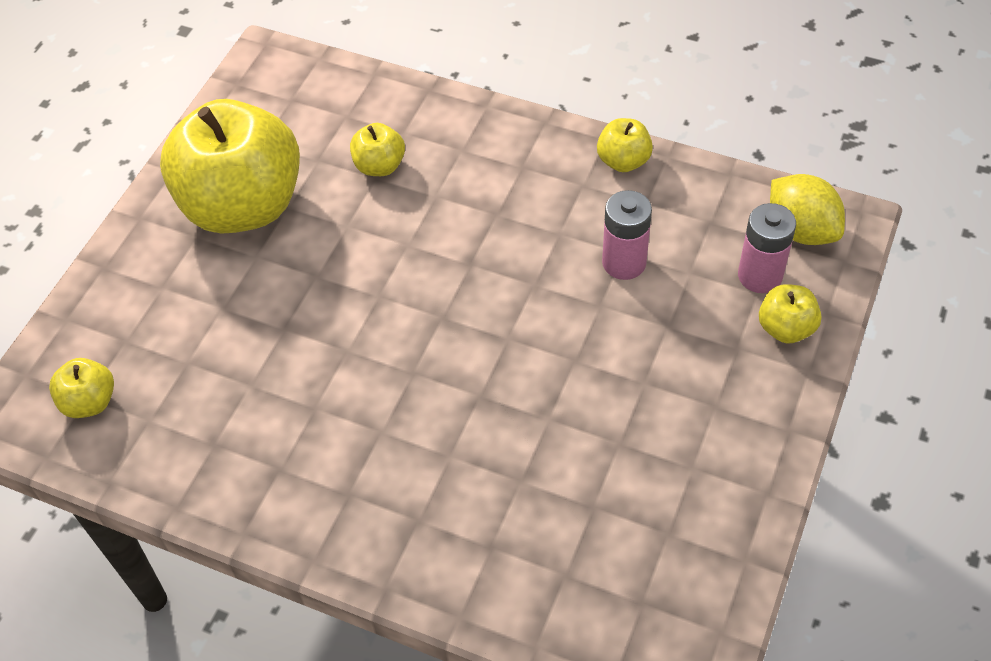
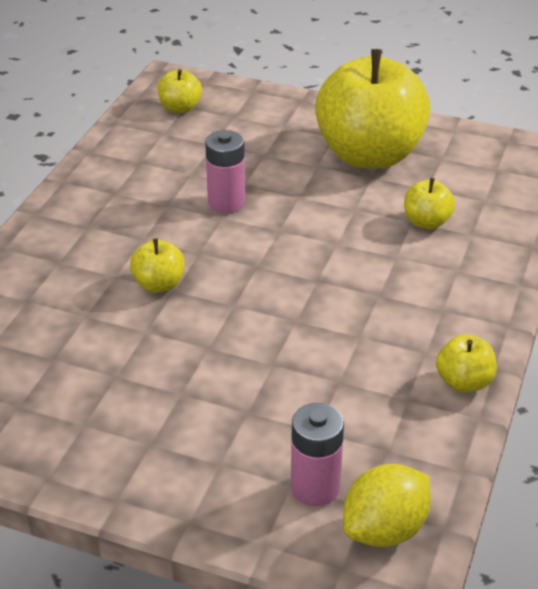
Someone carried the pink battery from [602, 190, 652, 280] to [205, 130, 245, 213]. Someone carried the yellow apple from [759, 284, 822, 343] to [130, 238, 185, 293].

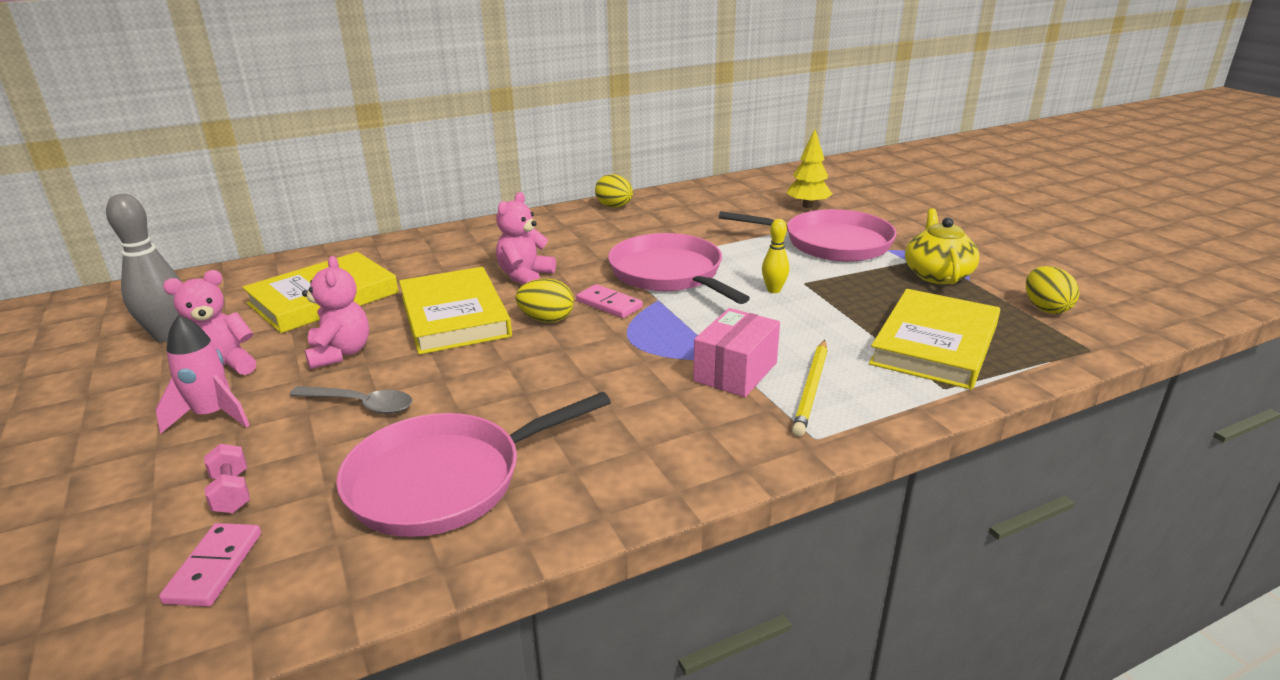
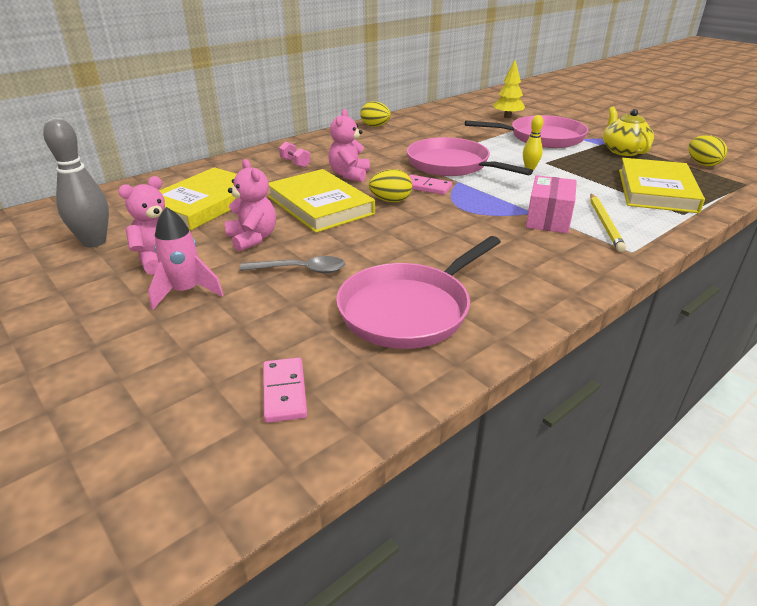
Someone carried the pink dumbbell from [204, 444, 250, 513] to [279, 141, 311, 168].

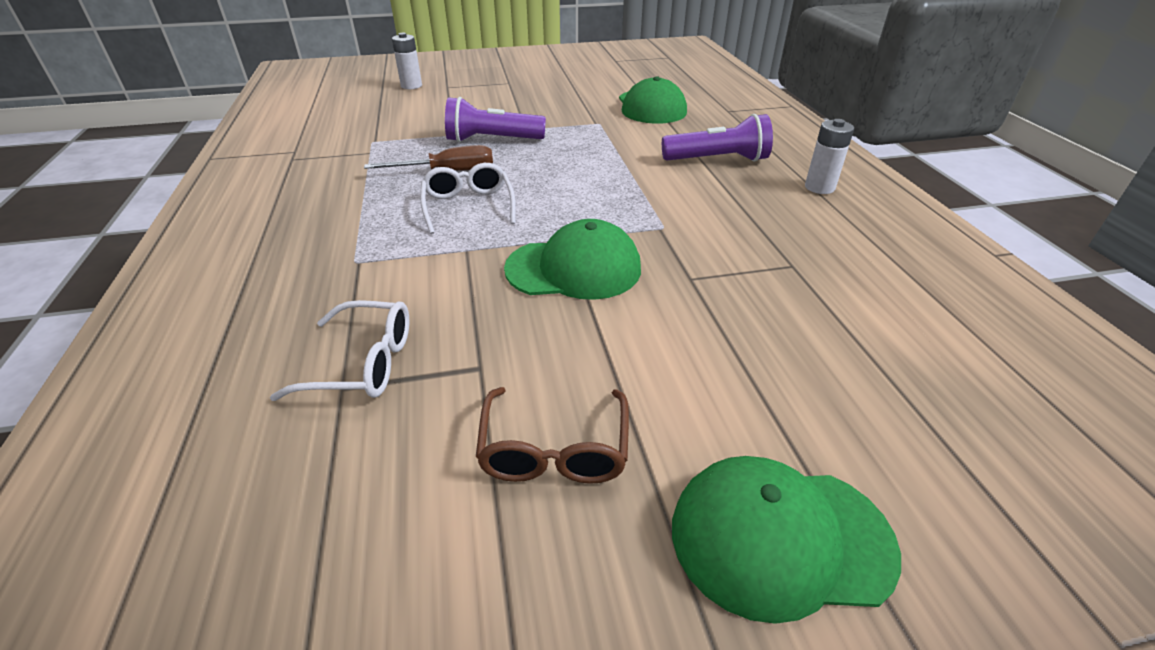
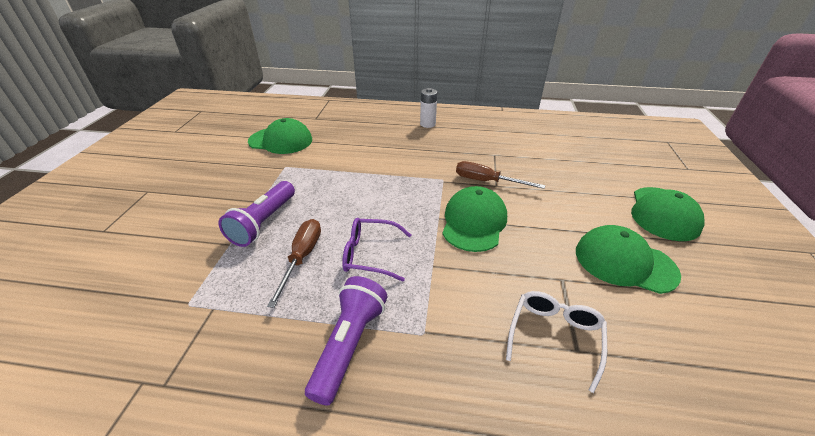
Someone took away the white battery at [392, 33, 422, 89]. Someone repainted the white glasses at [420, 163, 516, 234], which became the purple glasses at [342, 218, 411, 282]. Someone swapped the brown glasses at [476, 387, 629, 484] for the green cap at [576, 225, 681, 294]. Someone carried the purple flashlight from [662, 114, 773, 162] to [305, 276, 387, 406]. Someone put down the brown screwdriver at [456, 161, 545, 189].

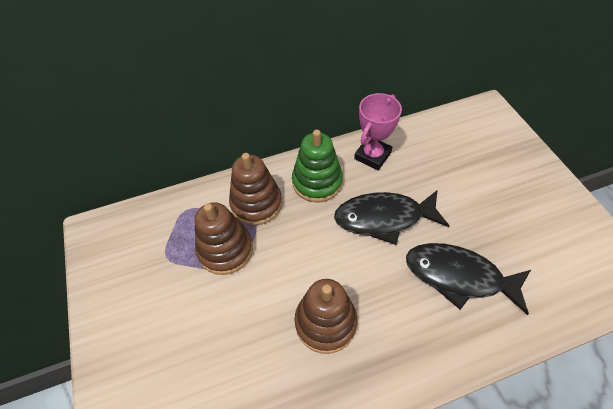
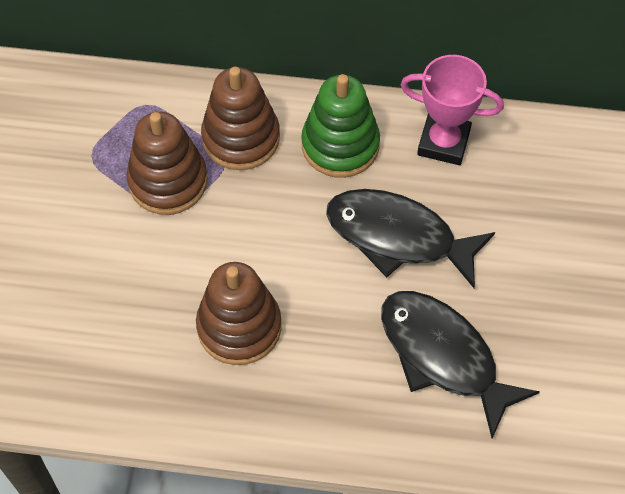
Someone rotated the pink trophy at [354, 93, 402, 170] by 45 degrees clockwise.

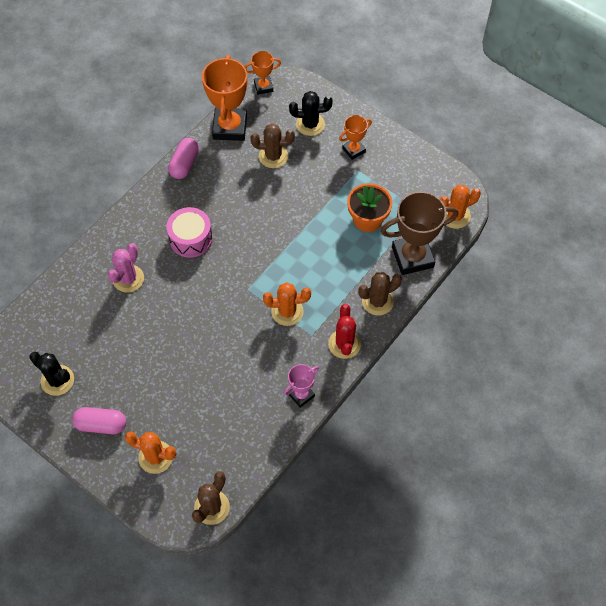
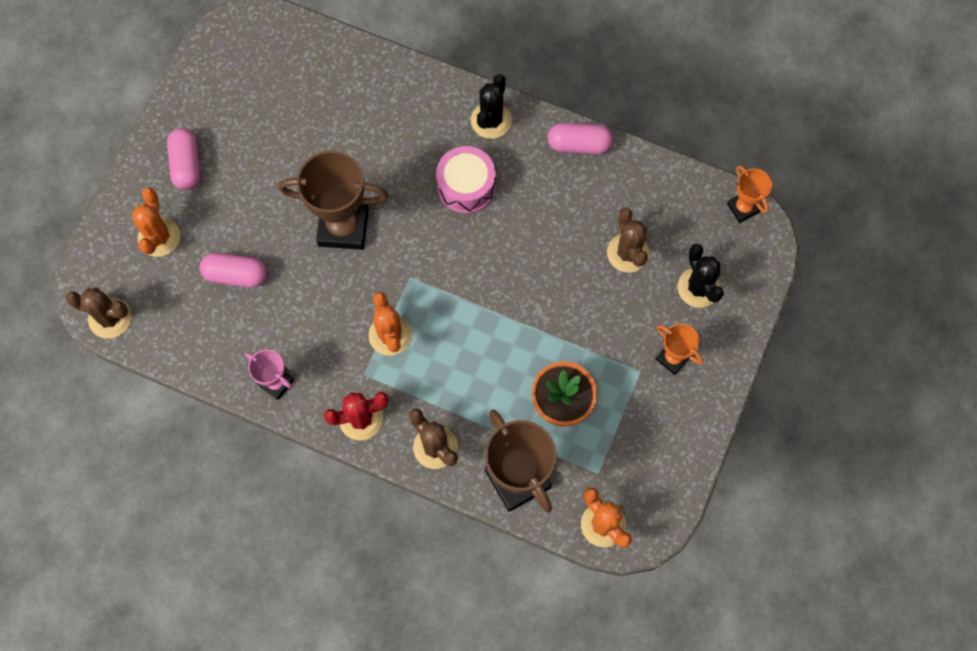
Someone carried the black cactus from [29, 352, 74, 396] to [471, 74, 512, 139]. Someone took away the pink cactus at [108, 243, 144, 292]. Someone took away the orange trophy at [202, 55, 247, 141]. Someone put down the pink capsule at [200, 252, 267, 288]. Someone put down the brown trophy at [279, 150, 388, 250].

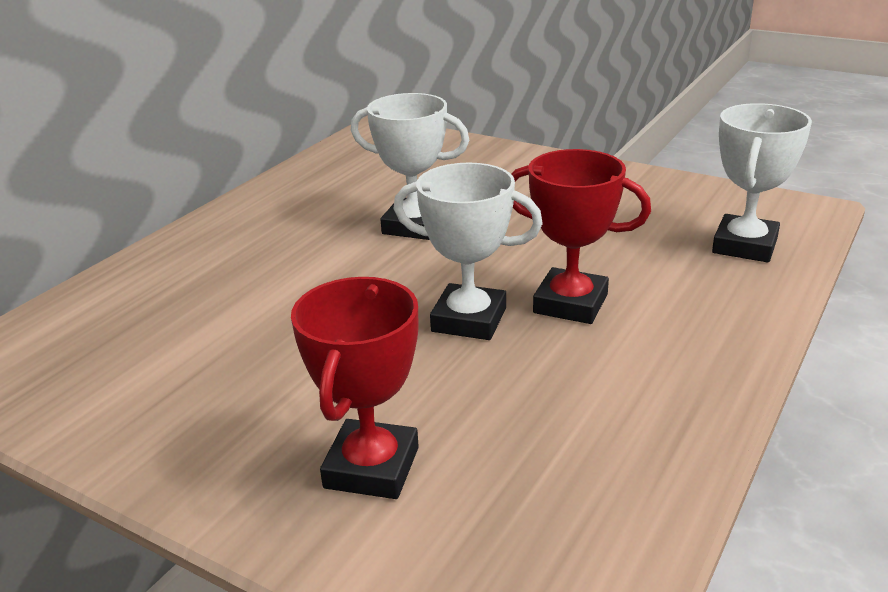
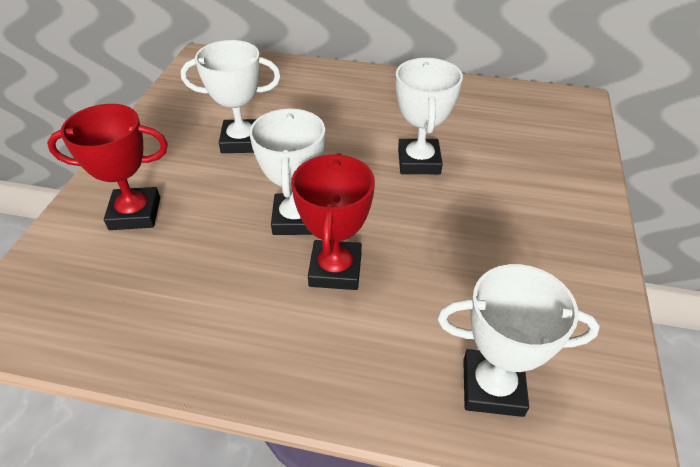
Someone put down the white trophy at [181, 40, 281, 153].

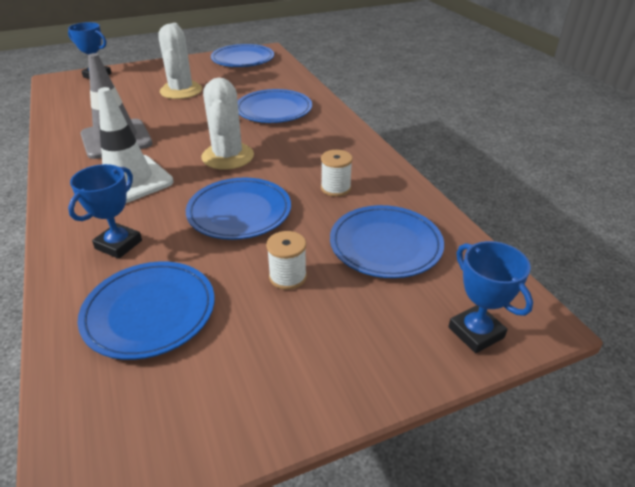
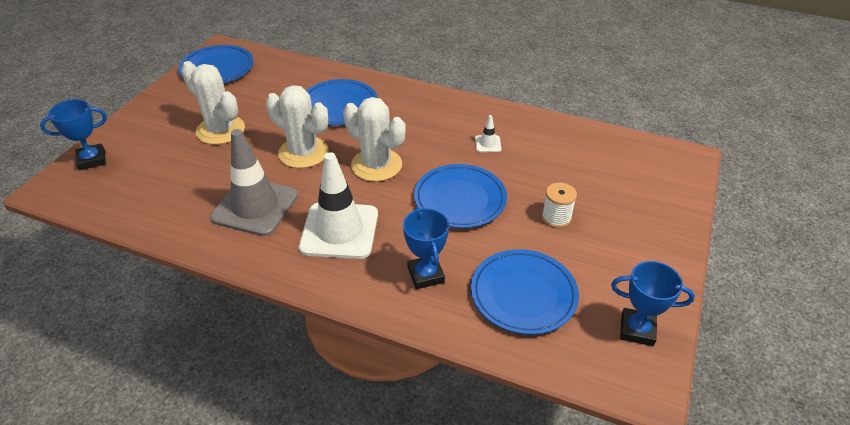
Someone swapped the white spool at [321, 150, 353, 197] for the white traffic cone at [475, 115, 502, 152]. Someone took away the blue plate at [330, 205, 444, 278]. Someone carried the blue trophy from [448, 241, 533, 353] to [611, 261, 695, 346]. Someone put down the white cactus at [266, 85, 329, 168].

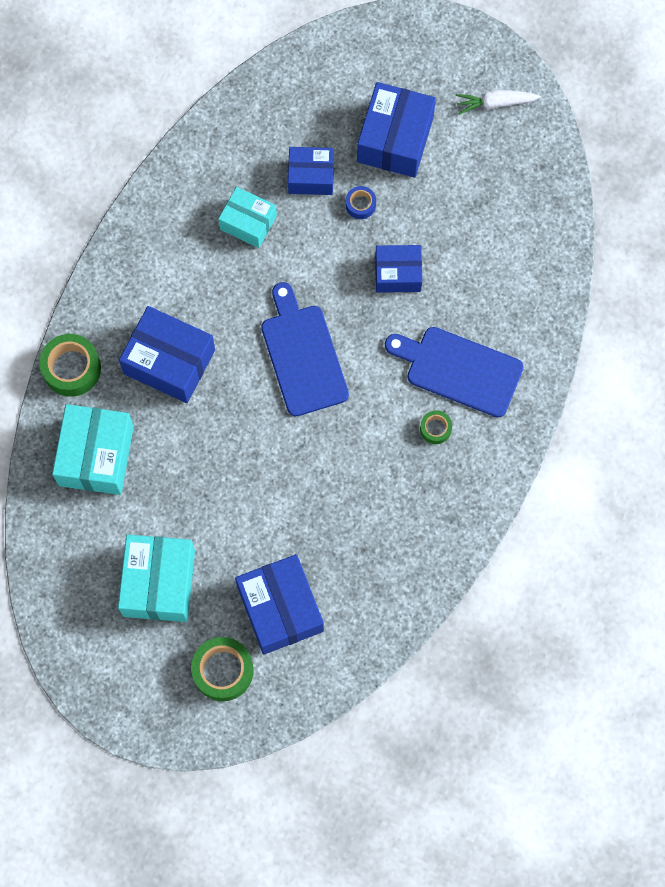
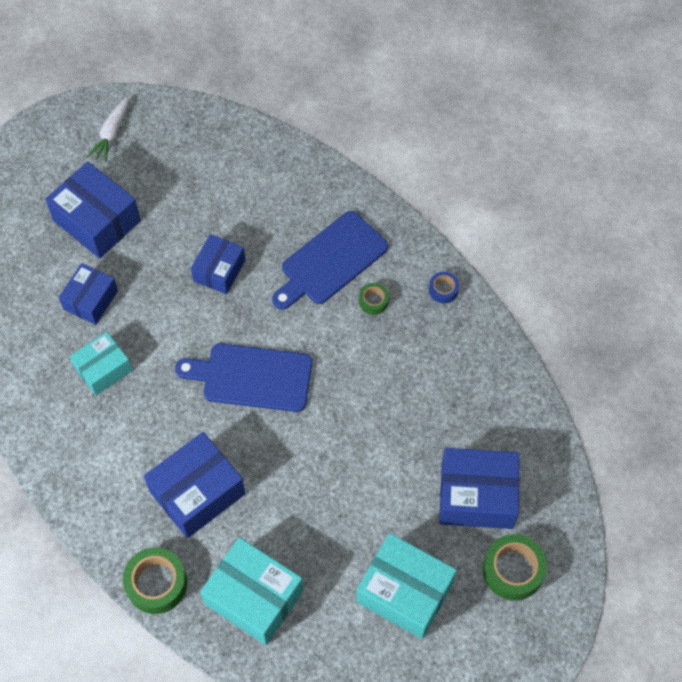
Someone carried the blue tape from [346, 186, 376, 219] to [429, 272, 459, 303].

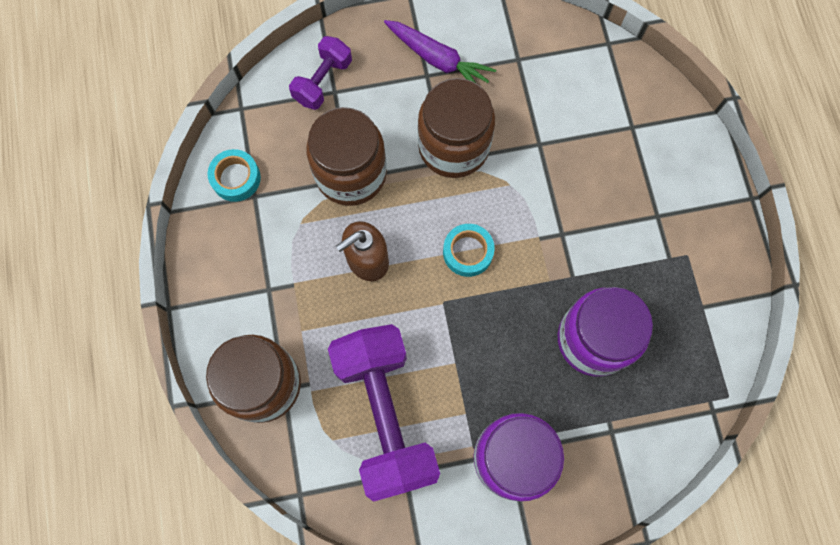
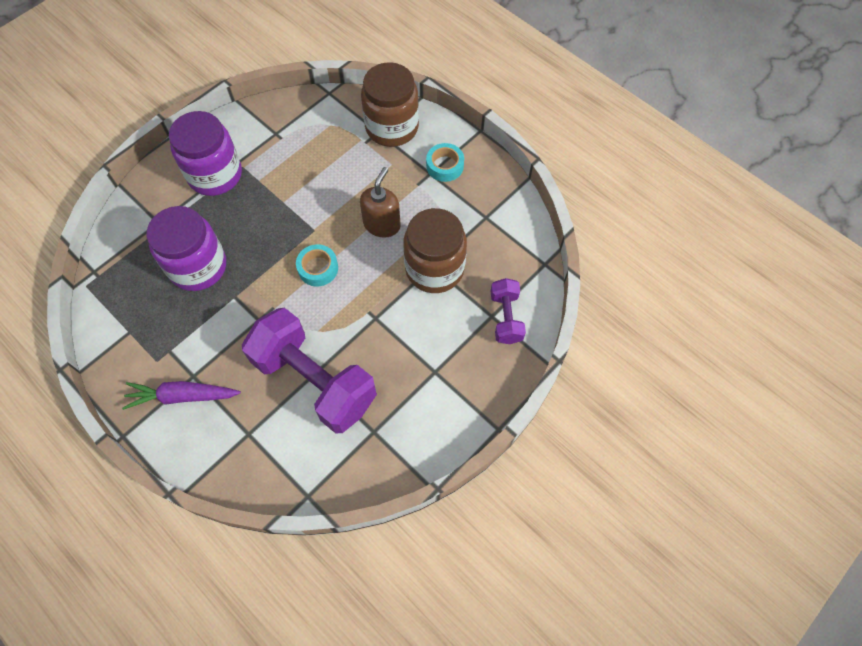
Someone carried the turquoise tape from [207, 149, 261, 202] to [426, 143, 464, 182]. Someone carried the purple dumbbell from [328, 324, 440, 502] to [242, 308, 377, 434]. Someone carried the purple carrot from [384, 20, 496, 83] to [122, 381, 241, 410]. Someone took away the brown jar at [418, 78, 495, 178].

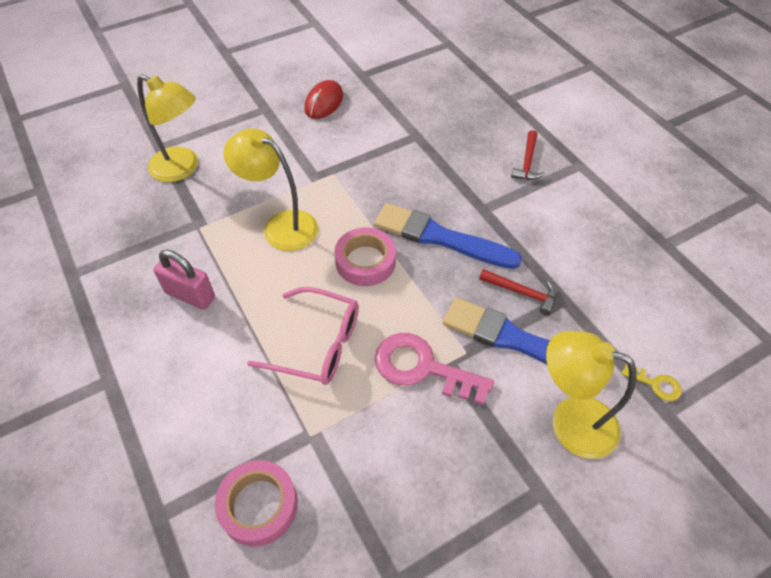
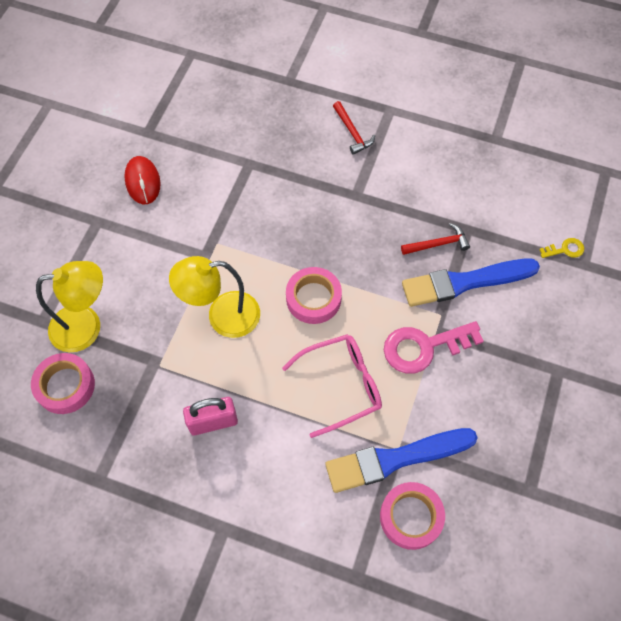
Someone carried the blue brush from [374, 203, 522, 269] to [325, 428, 478, 493]. Someone took away the yellow lamp at [546, 331, 636, 459]. Someone put down the pink tape at [31, 353, 95, 414].

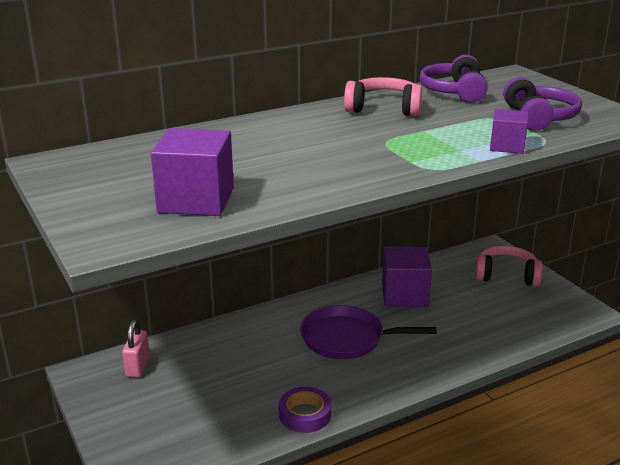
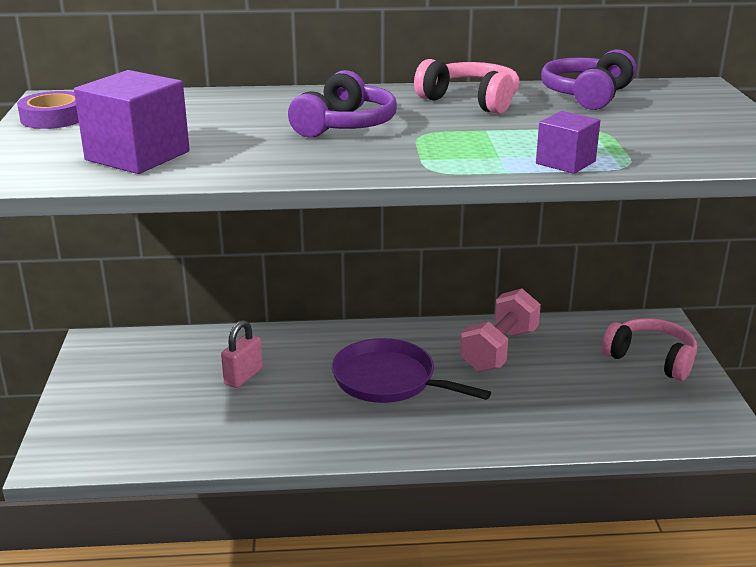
Someone carried the pink padlock from [122, 320, 150, 378] to [221, 320, 263, 388]. Someone carried the purple tape from [279, 387, 331, 433] to [17, 91, 79, 129]. Someone swapped the purple cube at [382, 247, 432, 307] for the pink dumbbell at [460, 289, 541, 372]. Someone carried the purple headphones from [503, 77, 582, 131] to [288, 70, 397, 138].

